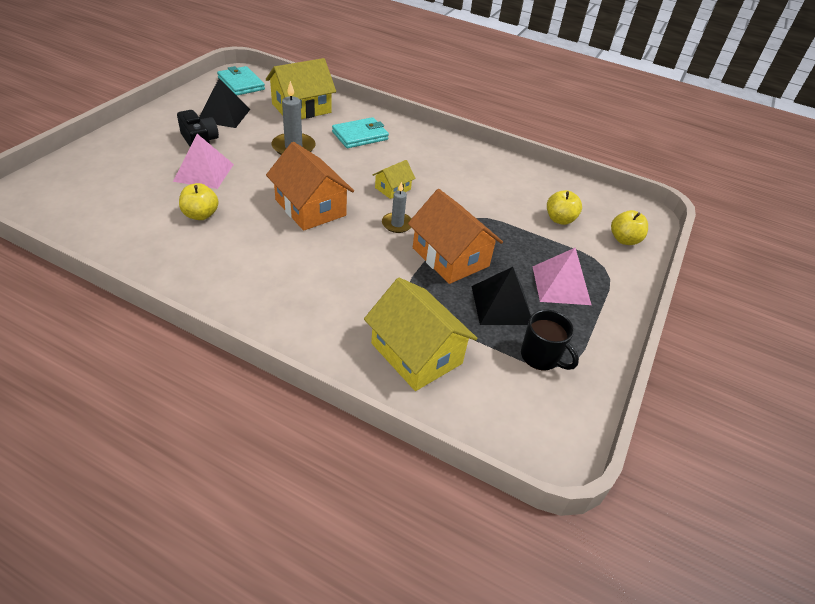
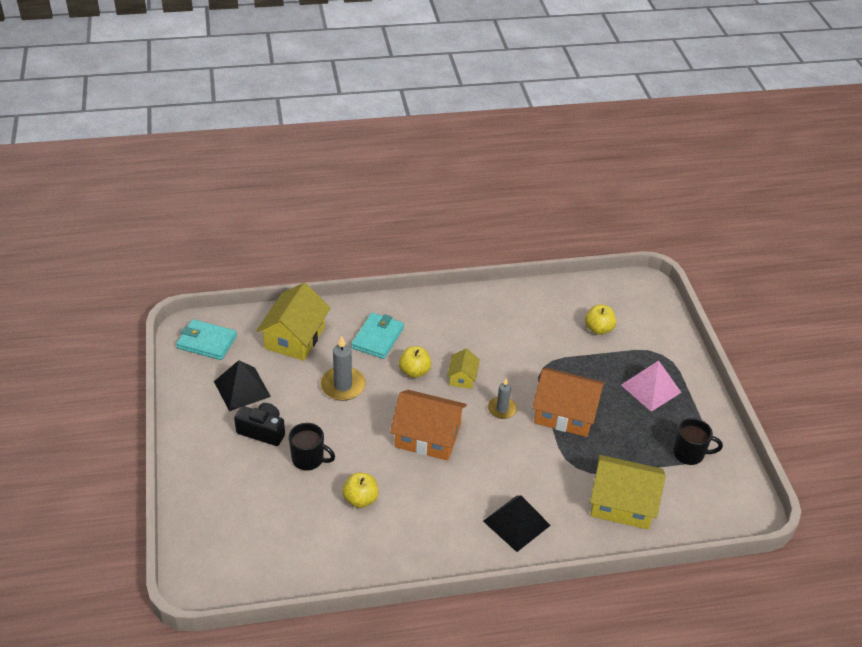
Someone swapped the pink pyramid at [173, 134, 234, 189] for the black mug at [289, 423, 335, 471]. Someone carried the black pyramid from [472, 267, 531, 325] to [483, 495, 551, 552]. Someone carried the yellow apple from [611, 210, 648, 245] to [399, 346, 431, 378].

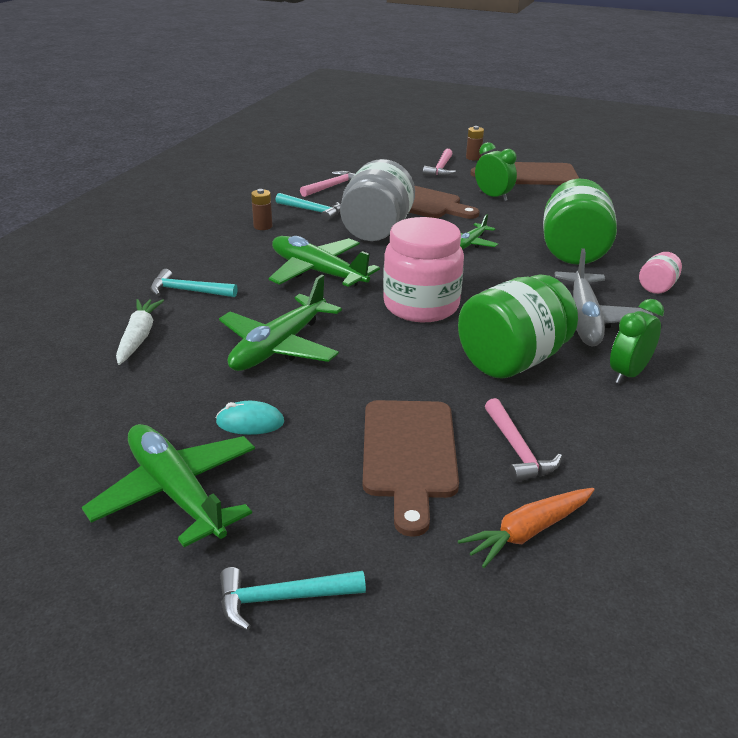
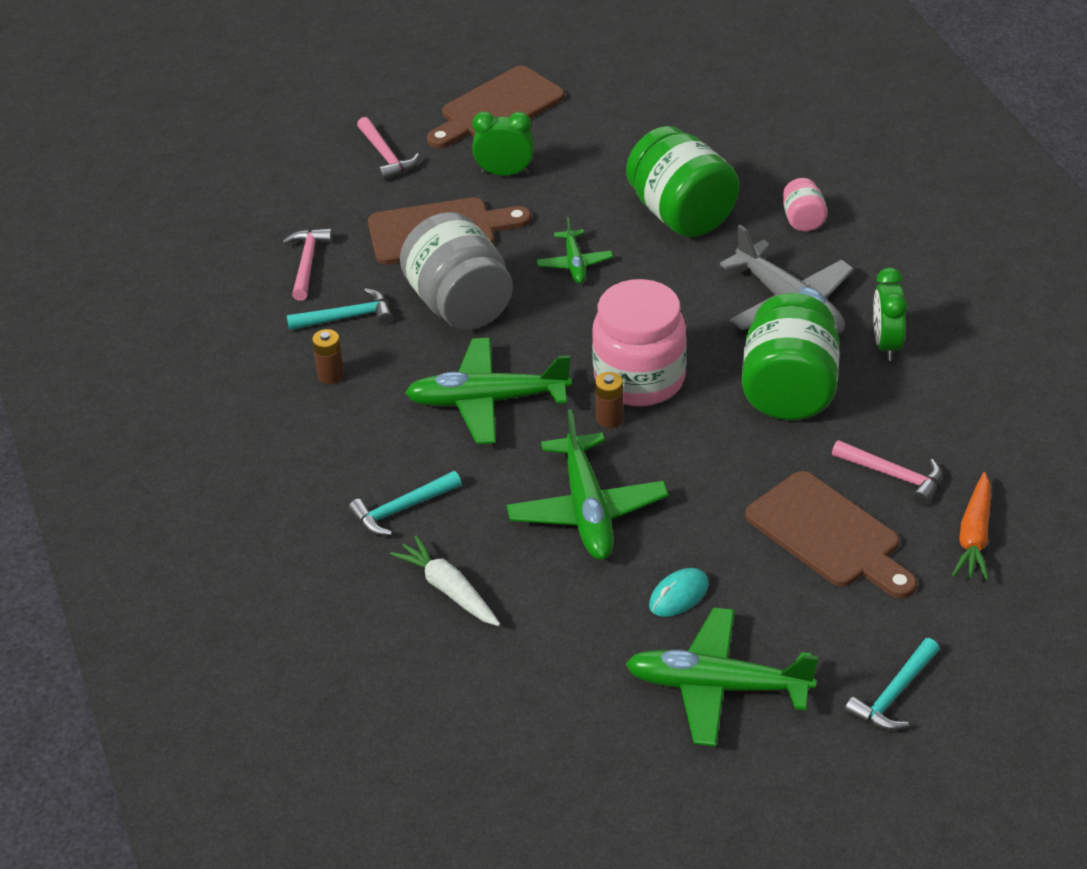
Someone carried the brown battery from [466, 126, 484, 161] to [595, 372, 624, 428].

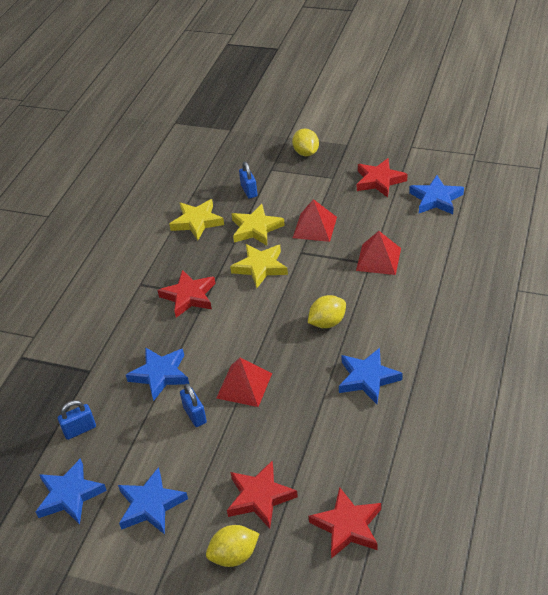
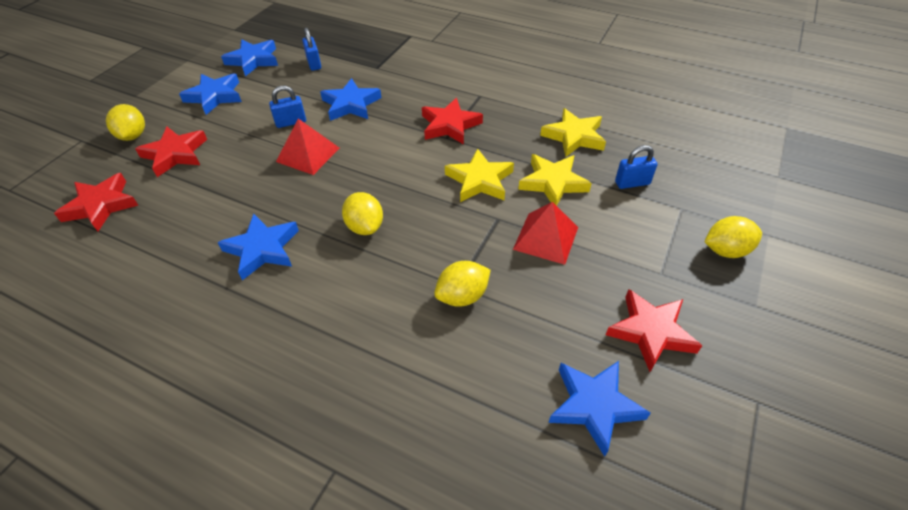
Someone swapped the red pyramid at [356, 231, 401, 275] for the yellow lemon at [434, 261, 491, 307].

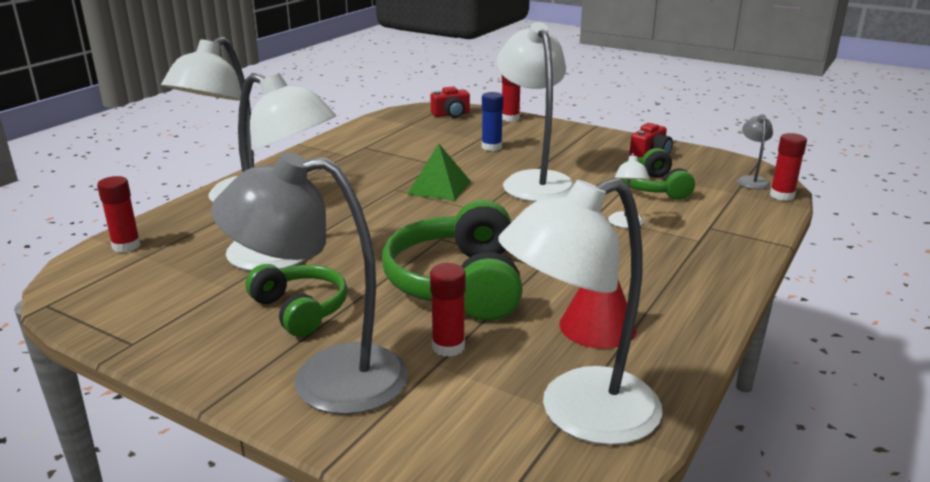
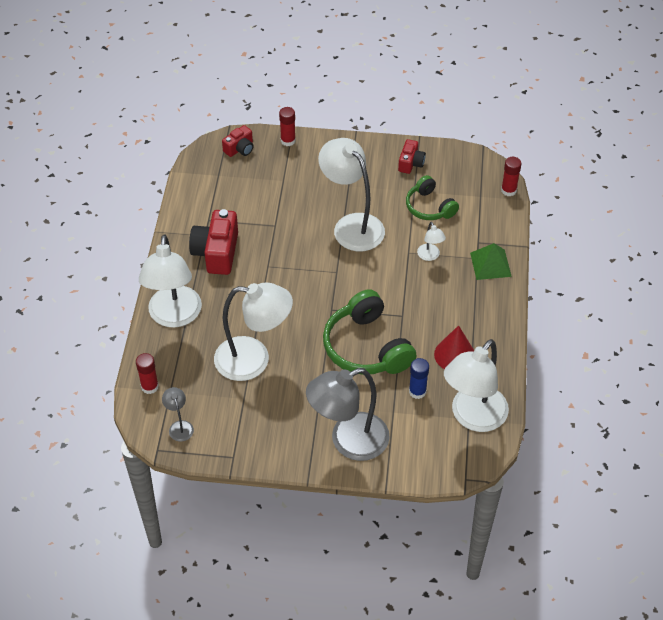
Someone took away the green headphones at [246, 264, 348, 337]. Someone carried the green pyramid from [407, 144, 471, 201] to [470, 243, 512, 280]. Someone took away the red glue stick at [430, 263, 466, 357]. Someone carried the blue glue stick from [482, 92, 504, 151] to [409, 358, 429, 399]. Someone carried the grey lamp from [737, 114, 773, 189] to [162, 387, 194, 442]. Someone put down the red camera at [189, 209, 238, 275].

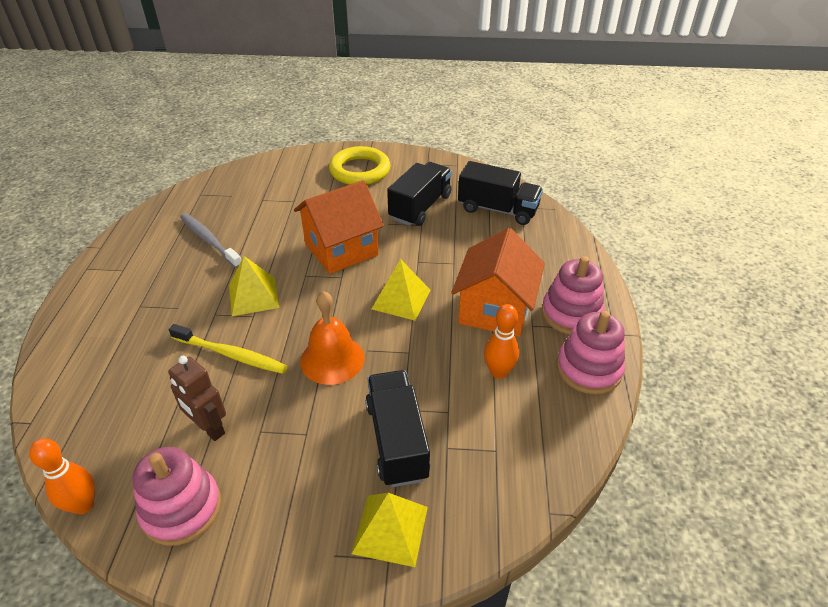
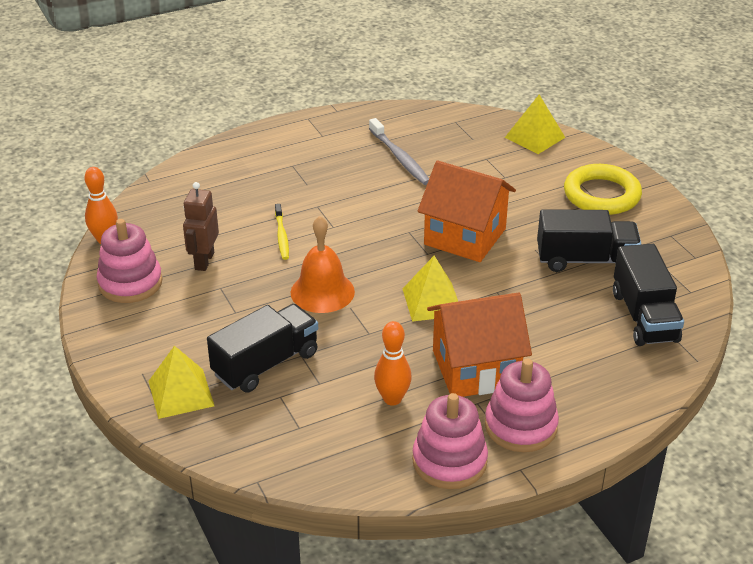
Someone scaled the yellow toothbrush at [169, 324, 287, 374] by 0.66. Someone rotated the grey toothbrush at [180, 213, 241, 268] by 135 degrees clockwise. Someone carried the yellow pyramid from [229, 256, 279, 316] to [505, 95, 565, 154].

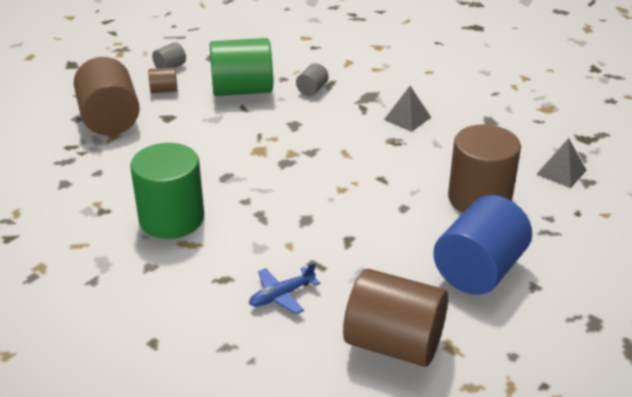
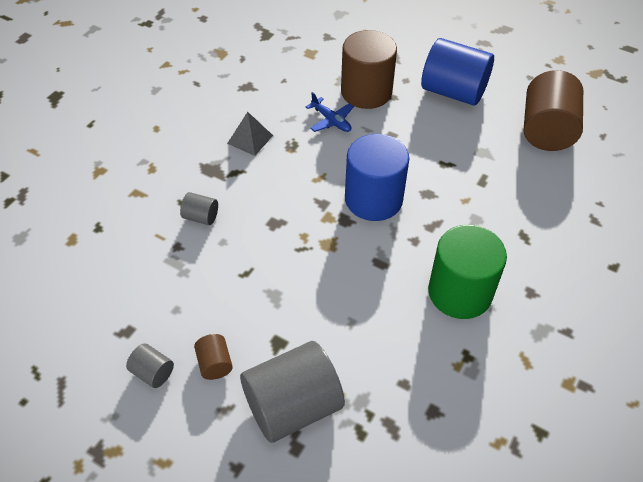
Someone repainted the brown cylinder at [74, 57, 140, 135], which became the grey cylinder at [240, 341, 345, 443]. Someone took away the green cylinder at [210, 38, 273, 96]. Someone carried the blue plane from [249, 262, 320, 315] to [306, 92, 354, 132]. Someone took away the grey pyramid at [536, 138, 587, 188]. Someone put down the blue cylinder at [345, 134, 409, 221].

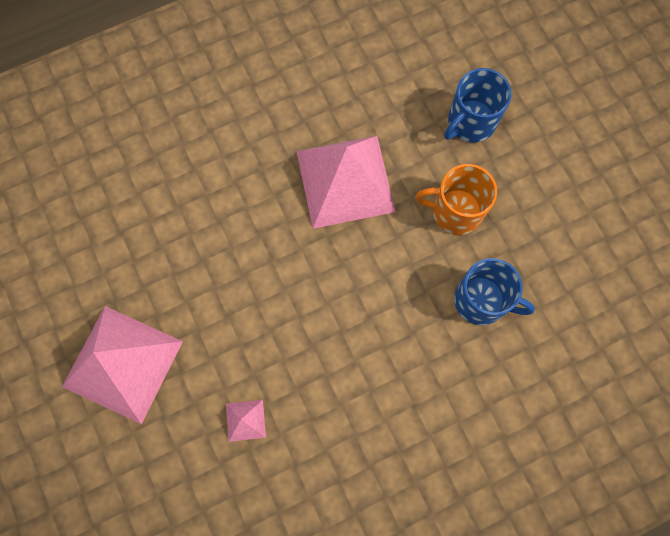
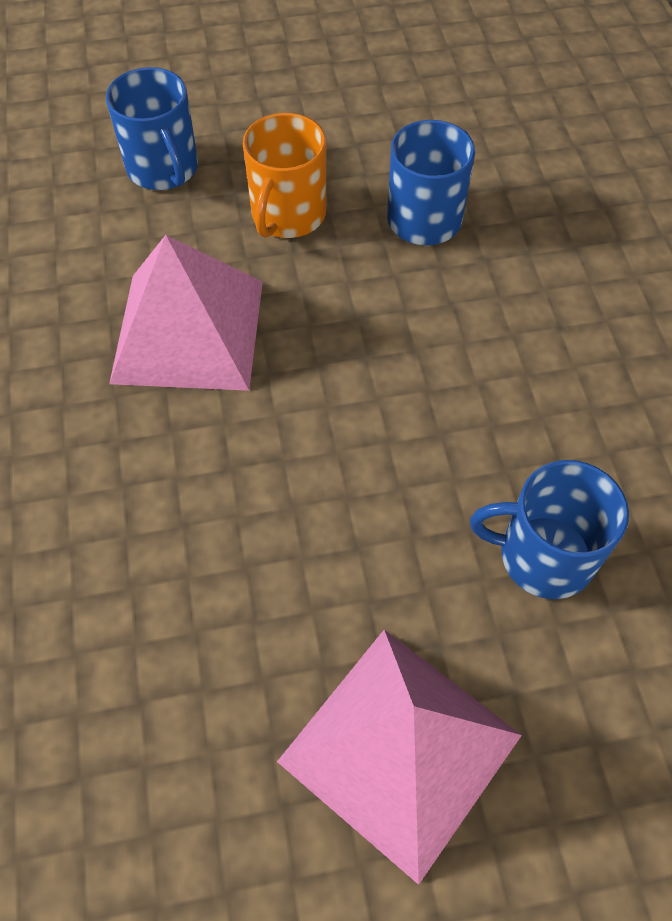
Someone swapped the pink pyramid at [226, 400, 266, 442] for the blue mug at [470, 460, 629, 599].

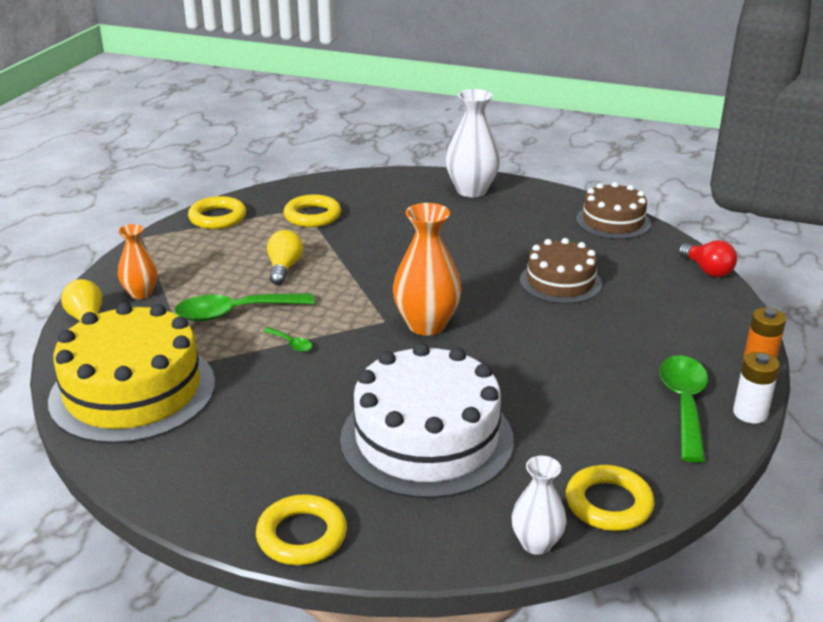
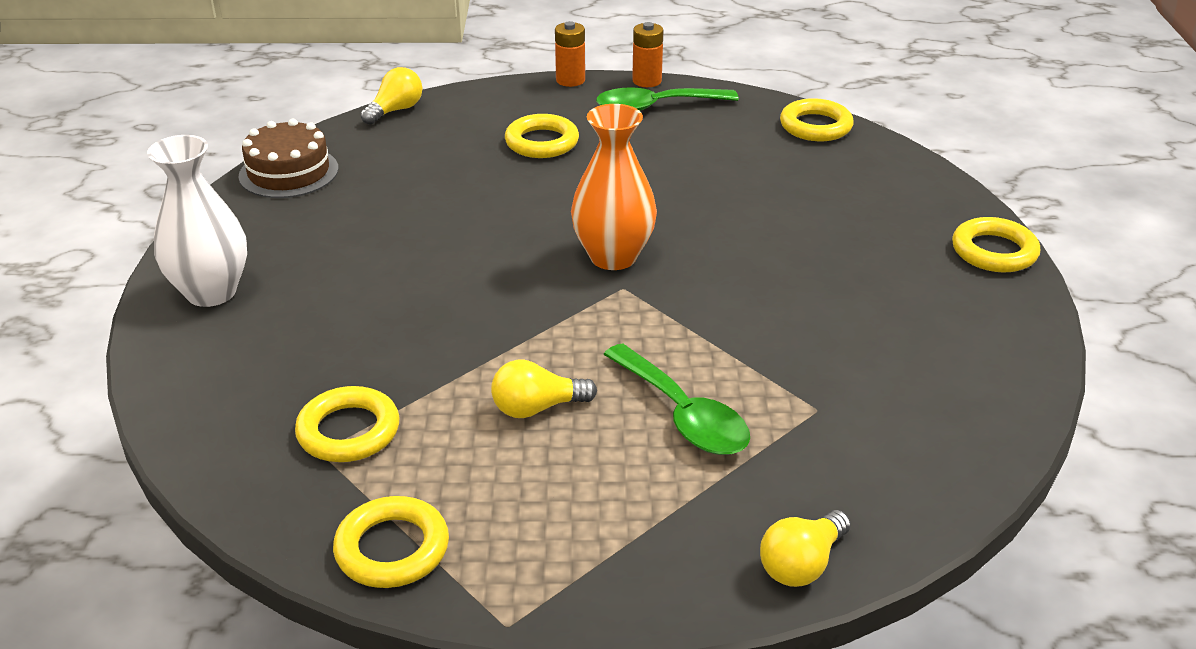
Someone took away the yellow cake at [48, 302, 215, 444]. Someone took away the orange vase at [118, 224, 158, 299]. Someone took away the green spoon at [263, 327, 312, 352]. Someone took away the white cake at [340, 343, 514, 499]. Someone took away the white vase at [511, 456, 567, 555]. Someone took away the brown cake at [520, 238, 602, 304]. Someone repainted the red light bulb at [679, 240, 737, 277], which became the yellow light bulb at [360, 67, 422, 125]. Someone repainted the white battery at [733, 352, 780, 423], which became the orange battery at [632, 22, 664, 87]. Someone put down the yellow ring at [505, 114, 579, 158].

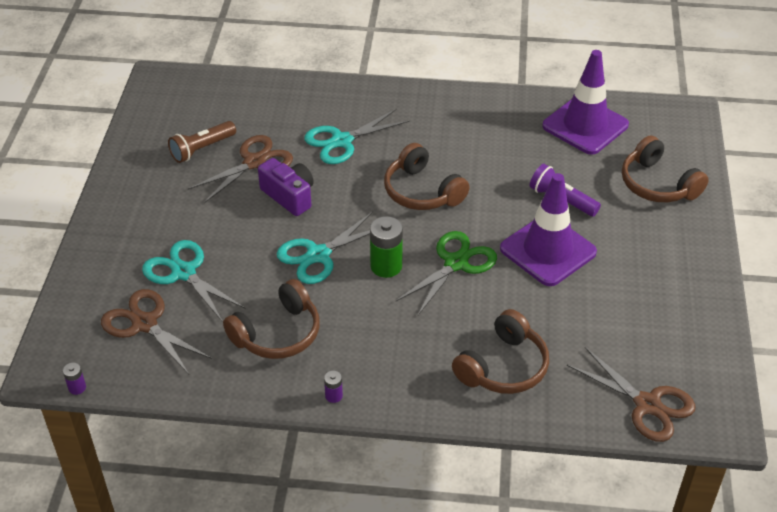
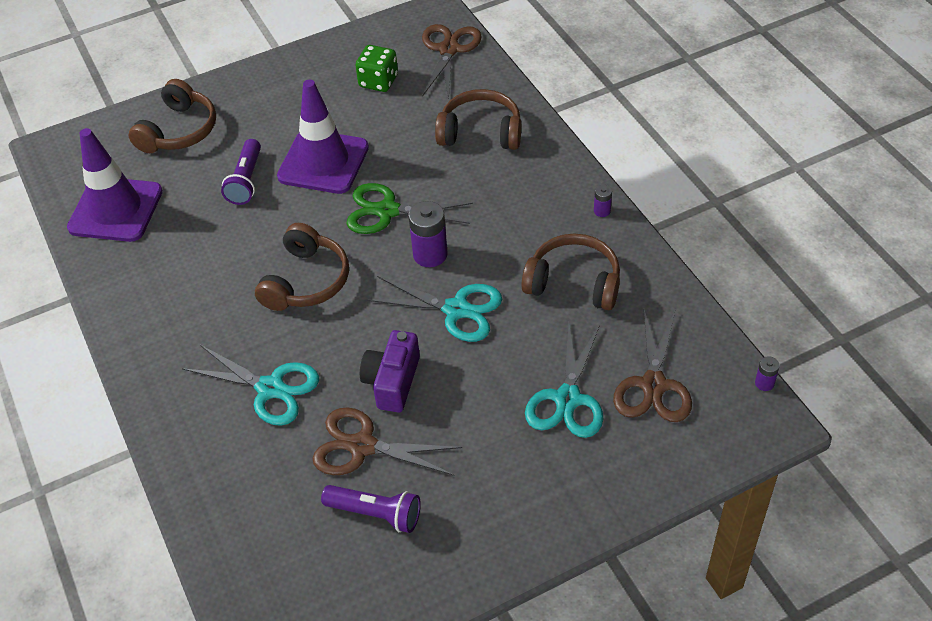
Someone repainted the brown flashlight at [168, 121, 236, 163], which became the purple flashlight at [321, 485, 421, 533]. Someone repainted the green battery at [370, 216, 403, 278], which became the purple battery at [408, 201, 448, 267]. Someone put down the green dice at [355, 45, 398, 92].

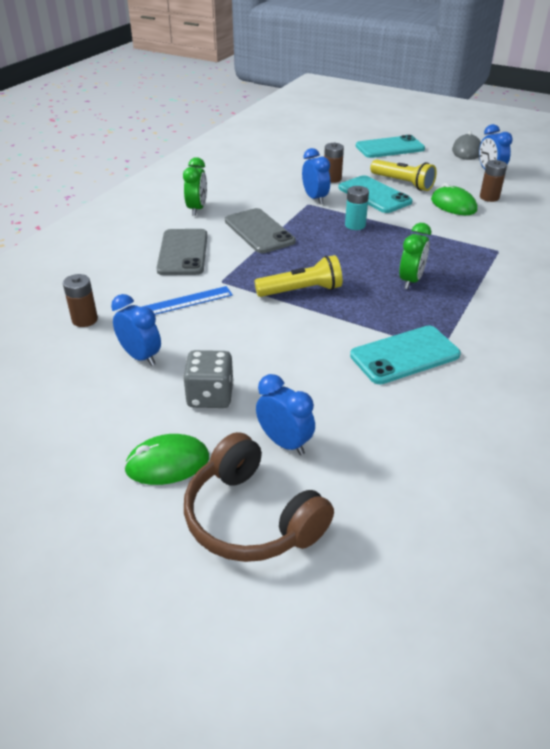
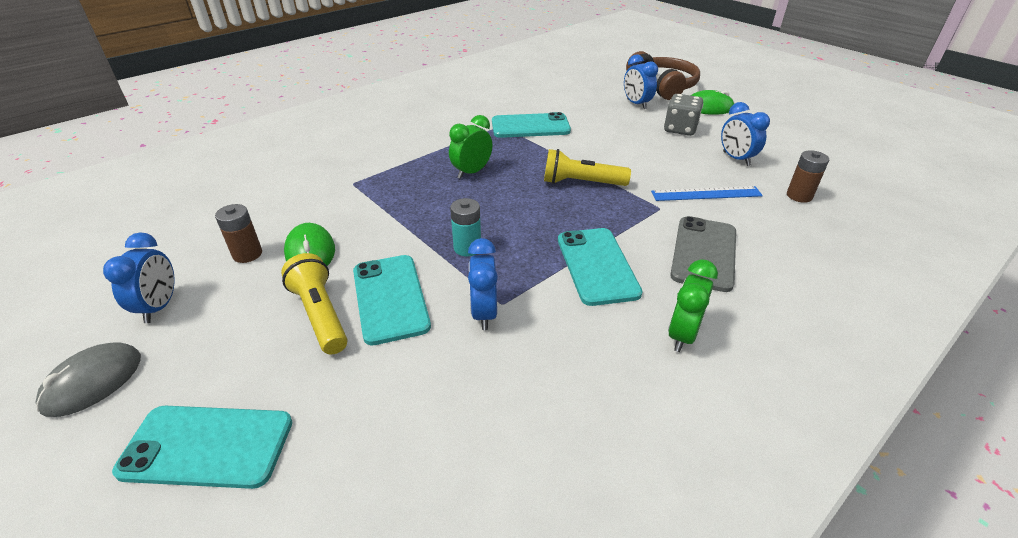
Someone repainted the grey phone at [225, 208, 296, 253], which became the turquoise phone at [558, 228, 643, 306]. Someone took away the brown battery at [324, 143, 344, 183].

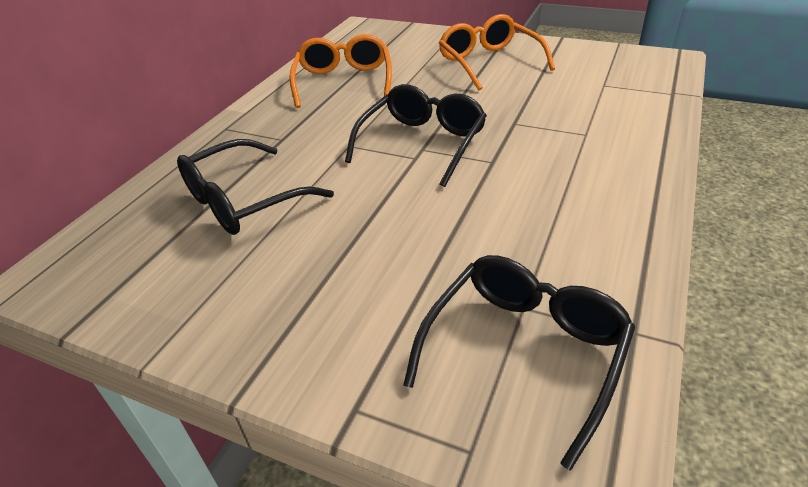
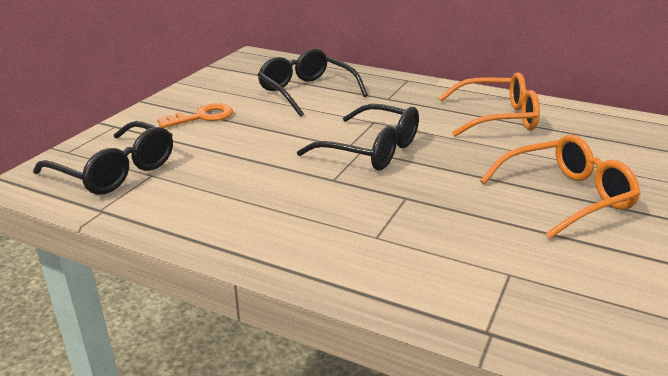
Someone put down the orange key at [157, 103, 233, 128].

